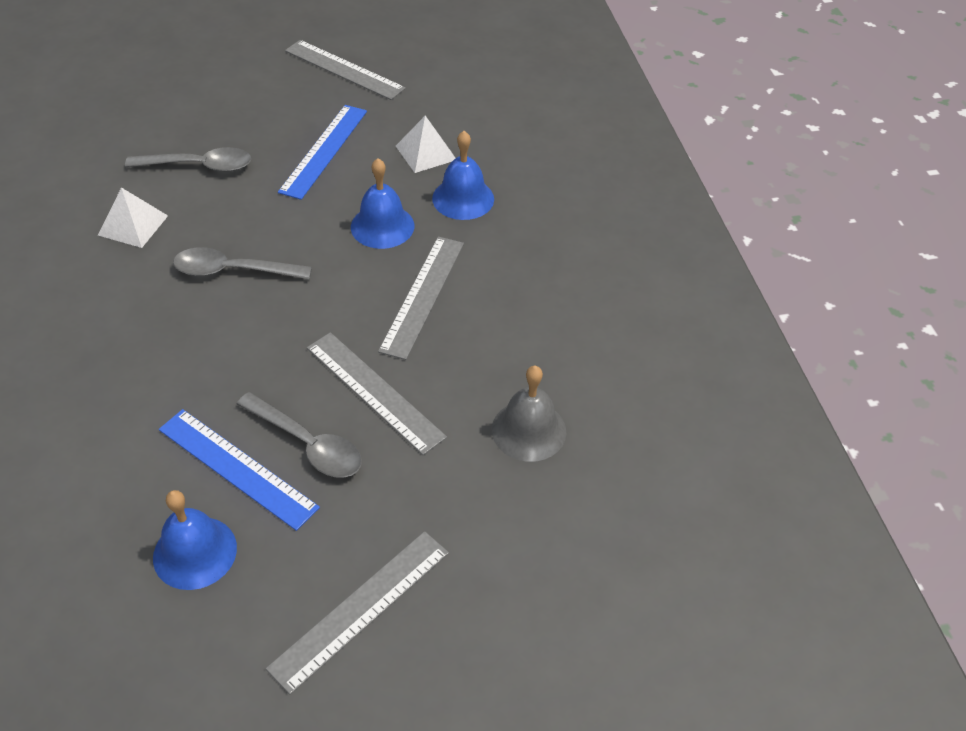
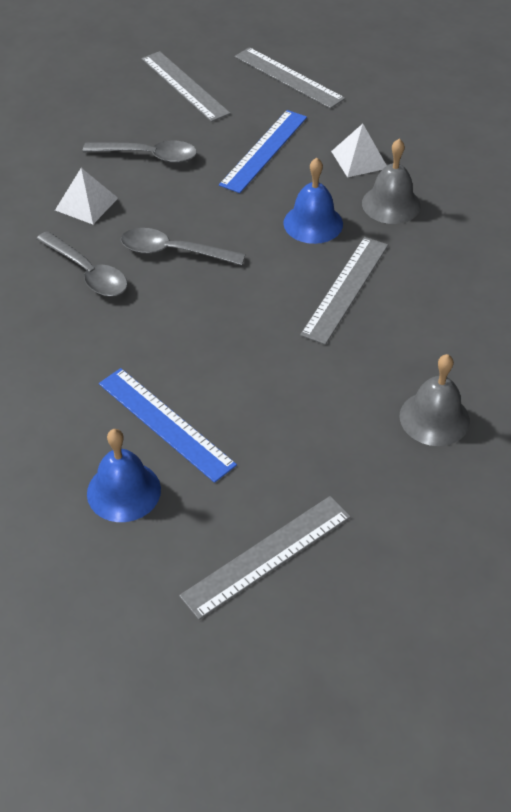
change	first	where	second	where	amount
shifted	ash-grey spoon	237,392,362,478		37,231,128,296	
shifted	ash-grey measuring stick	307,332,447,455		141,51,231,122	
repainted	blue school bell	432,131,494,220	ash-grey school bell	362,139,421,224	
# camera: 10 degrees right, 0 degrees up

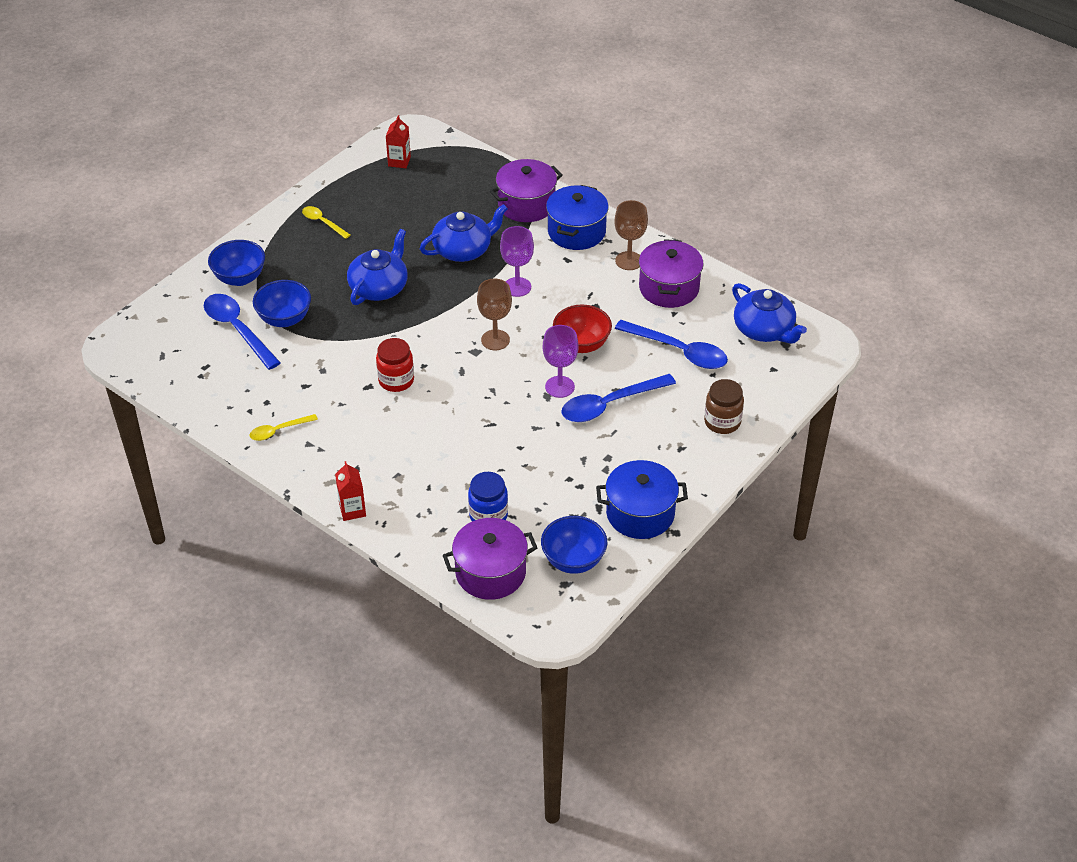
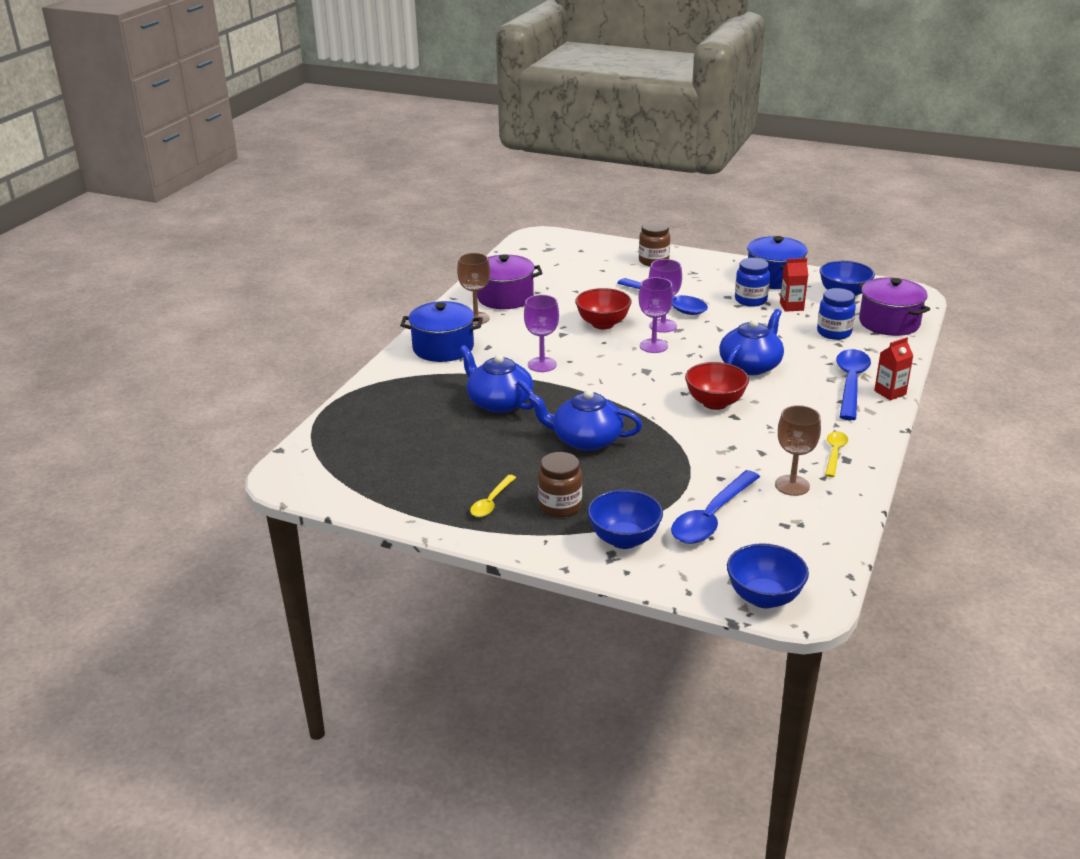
change	first	where	second	where	amount
gone	purple cooking pot	490,159,563,222			
new			brown preserve jar	538,452,582,517	
new			purple goblet	639,277,673,353	
new			blue preserve jar	735,258,770,307	
shifted	blue bowl	253,280,311,327		727,543,809,608	
shifted	scarlet carton	386,115,411,168		780,258,808,312	
shifted	brown goblet	477,279,512,350		775,405,821,496	
shifted	blue spoon	615,320,728,369		836,349,871,420	
shifted	blue tea pot	732,283,807,344		719,309,784,375	
swapped	scarlet preserve jar	376,338,414,392	scarlet bowl	685,362,749,410	
rotated	golden spoon	250,414,318,441		825,431,848,477	120 degrees counterclockwise
# camera: 105 degrees left, 15 degrees down

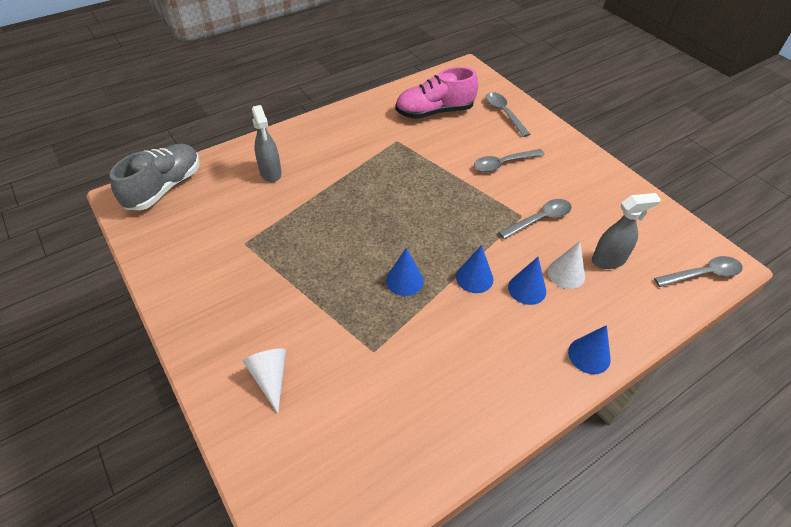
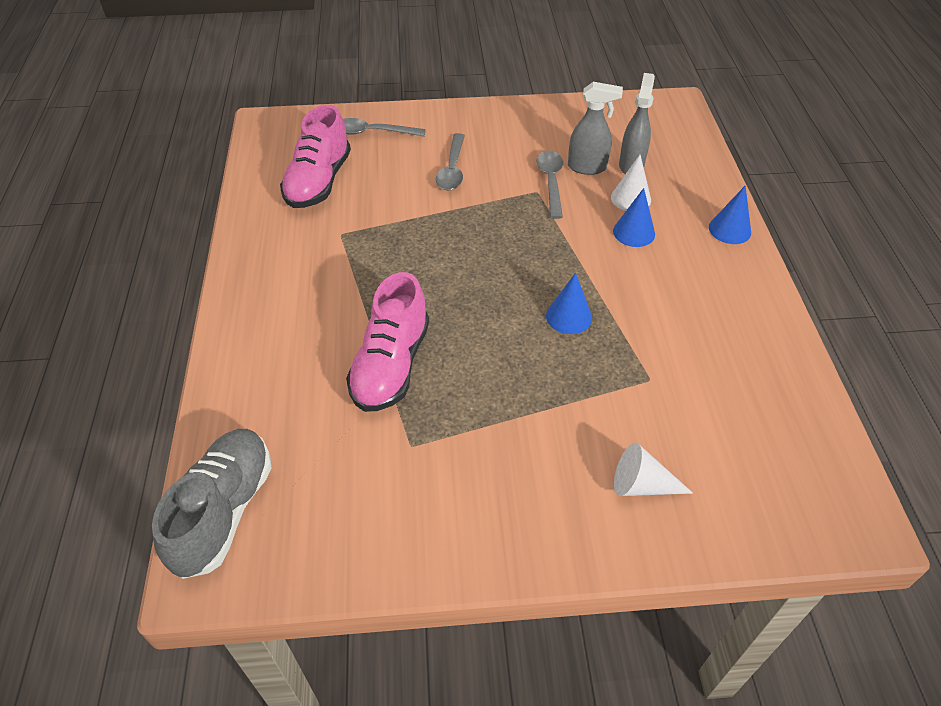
change	first	where	second	where	amount
gone	blue cone shape	456,245,493,293			
gone	ash-grey spoon	654,256,743,287			
new			rosy lace-up shoe	346,272,429,412	
shifted	ash-grey sprayer	252,105,282,182		568,82,623,175	
rotated	ash-grey lace-up shoe	110,144,200,210		152,429,272,579	45 degrees clockwise
# camera: 60 degrees left, 0 degrees up

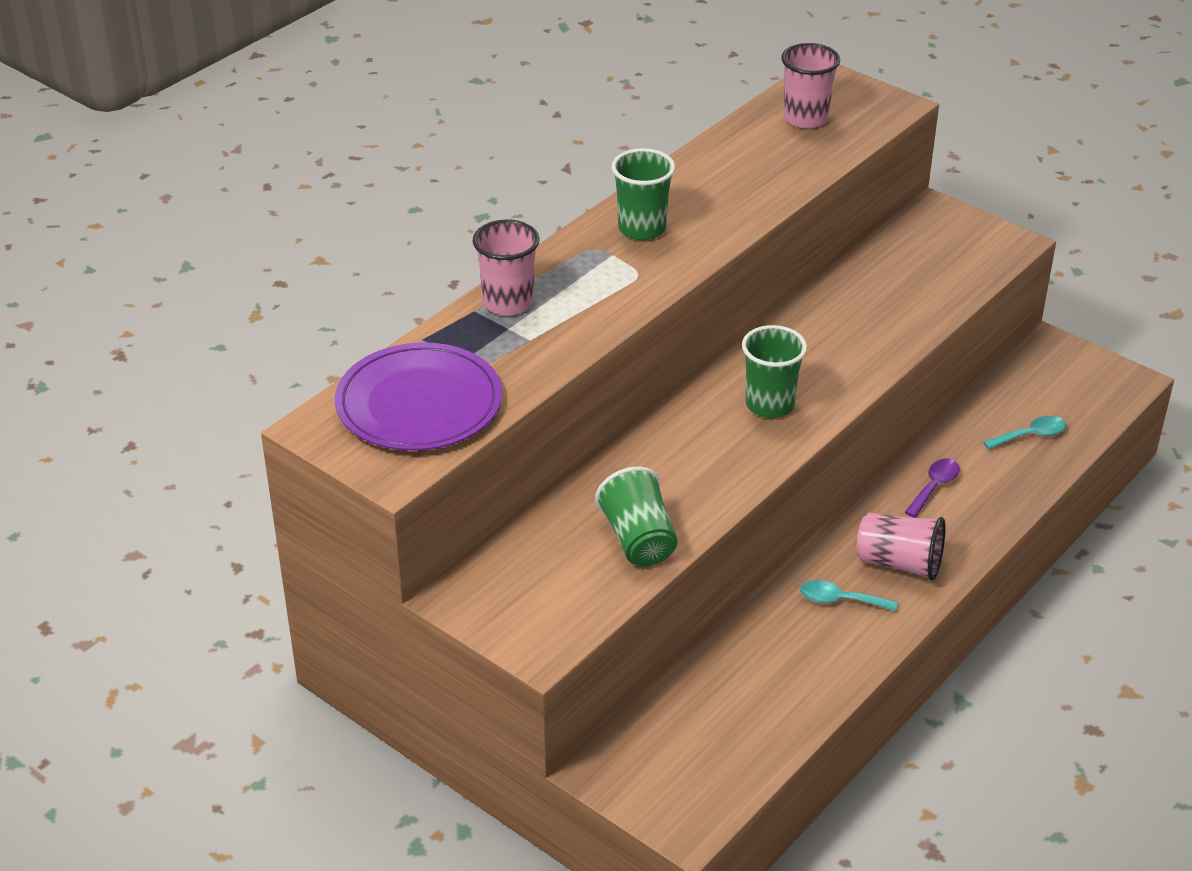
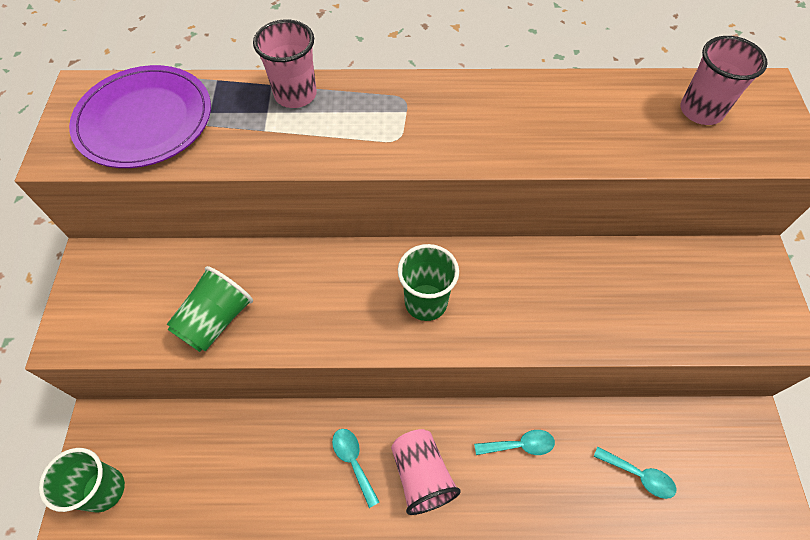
change	first	where	second	where	amount
shifted	emerald cup	612,148,675,240		39,448,125,512	
repainted	purple spoon	905,459,960,518	turquoise spoon	474,430,555,455	
# camera: 50 degrees right, 20 degrees up

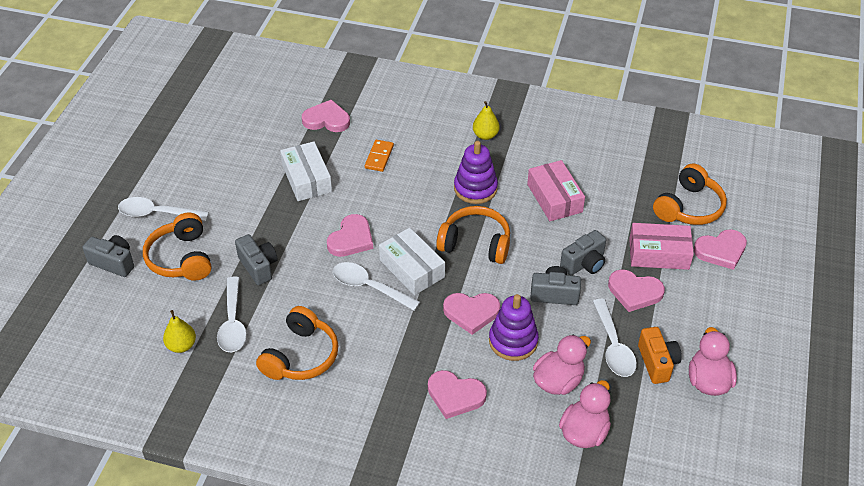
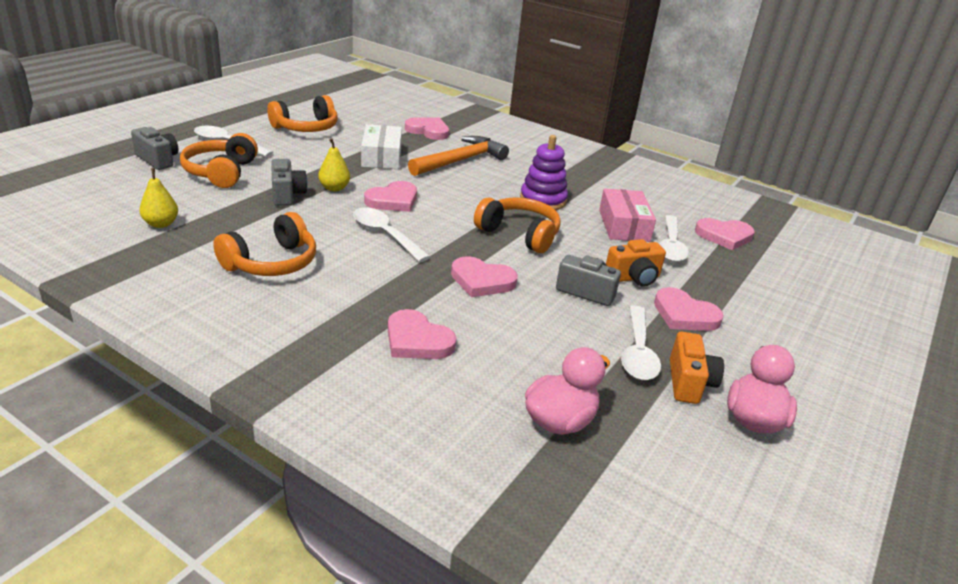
change	first	where	second	where	amount
gone	snow-white parcel	379,228,445,295			
gone	purple ring stacker	489,294,539,361			
gone	rosy toy duck	533,335,591,395			
gone	rosy parcel	629,223,694,270			
shifted	snow-white spoon	217,276,247,352		659,215,689,262	
shifted	golden toy pear	473,101,500,140		318,139,350,192	
shifted	orange headset	653,164,727,225		267,95,338,132	
shifted	rosy love heart	693,229,747,270		695,218,755,250	
swapped	orange domino tile	365,140,394,172	orange claw hammer	408,136,509,176	
repainted	ash-grey compact camera	560,230,606,275	orange compact camera	606,239,666,287	
# camera: 15 degrees right, 15 degrees down

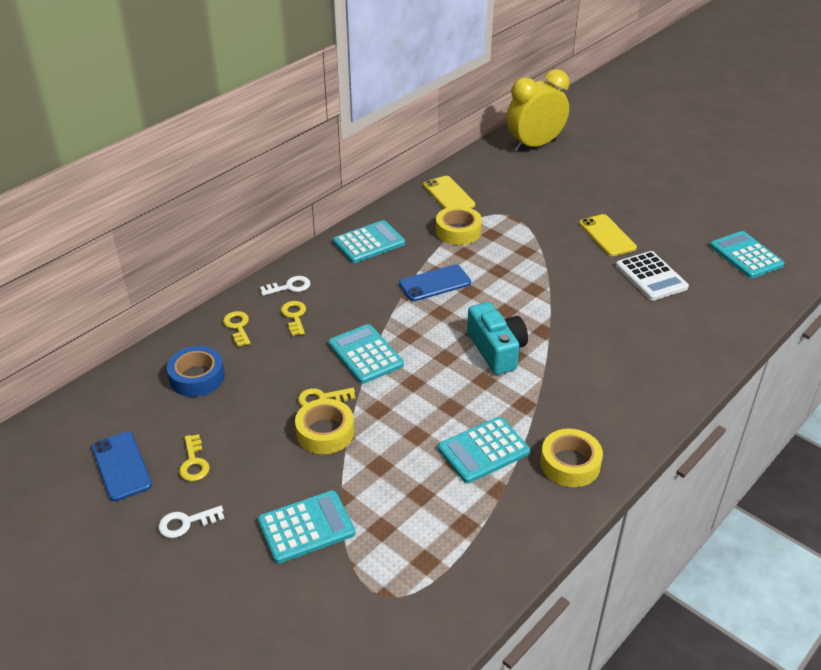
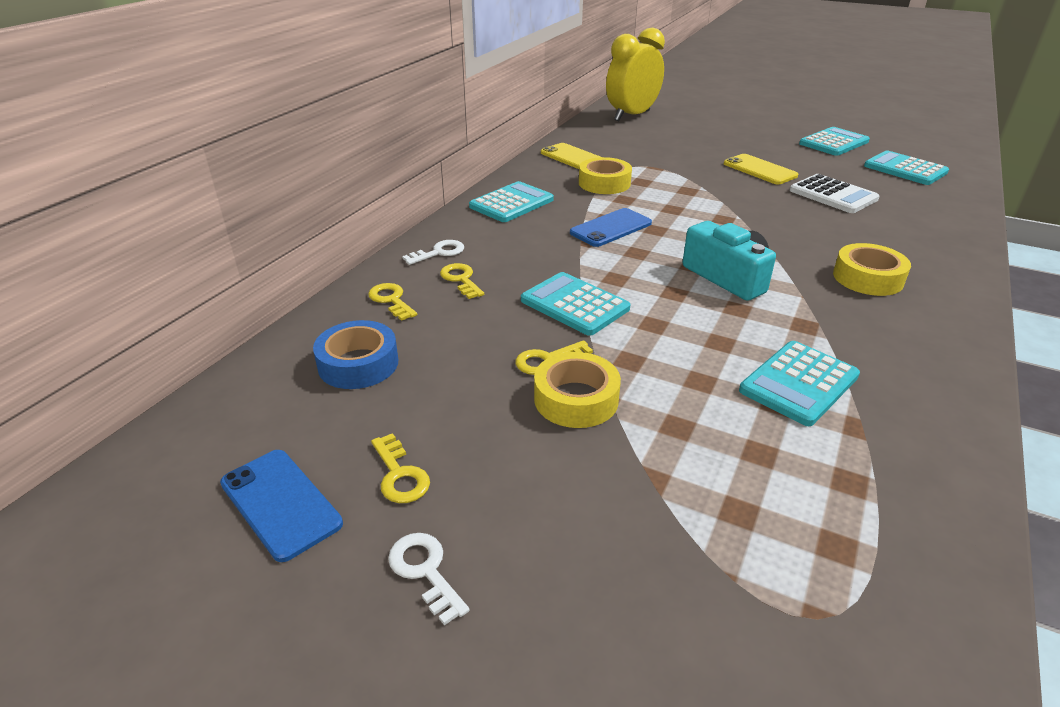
change	first	where	second	where	amount
shifted	turquoise calculator	258,490,355,564		799,127,870,156	
shifted	golden tape	540,429,603,487		833,243,911,296	
rotated	snow-white door key	158,506,224,538		388,533,470,625	90 degrees clockwise
# camera: 15 degrees left, 5 degrees down

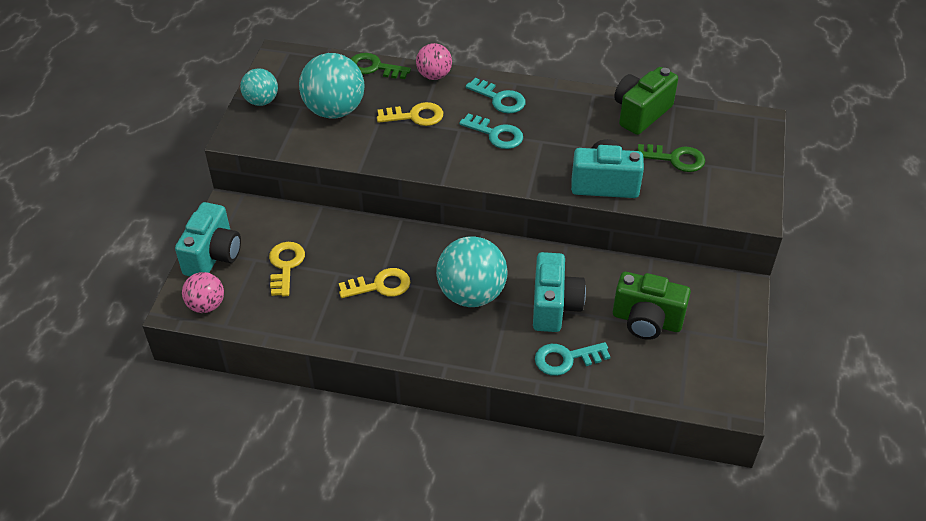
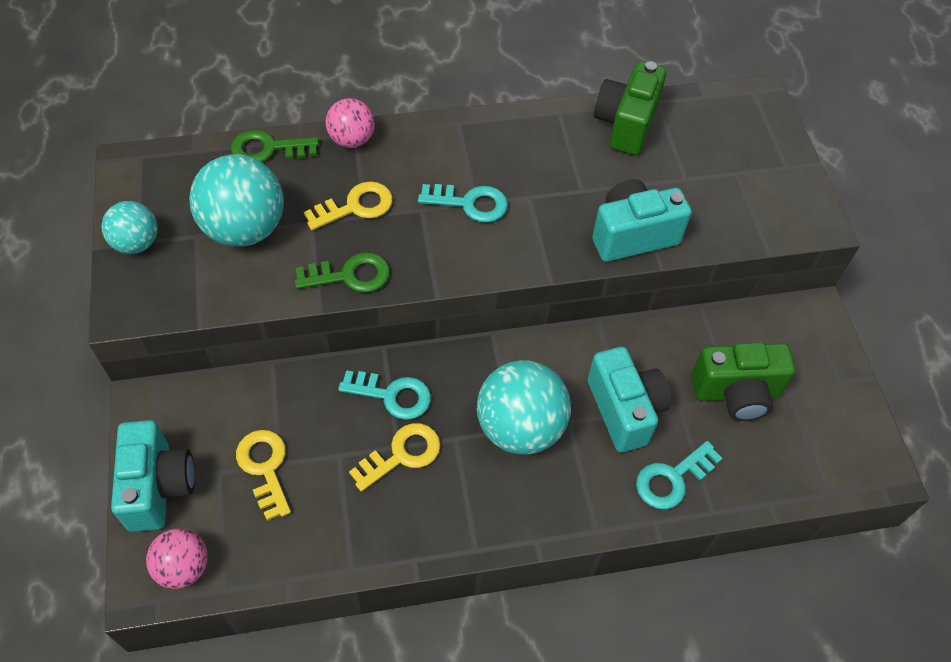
change	first	where	second	where	amount
shifted	turquoise door key	466,78,525,113		338,370,431,420	
shifted	emerald door key	638,144,705,172		295,252,390,293	
# camera: 25 degrees left, 10 degrees up

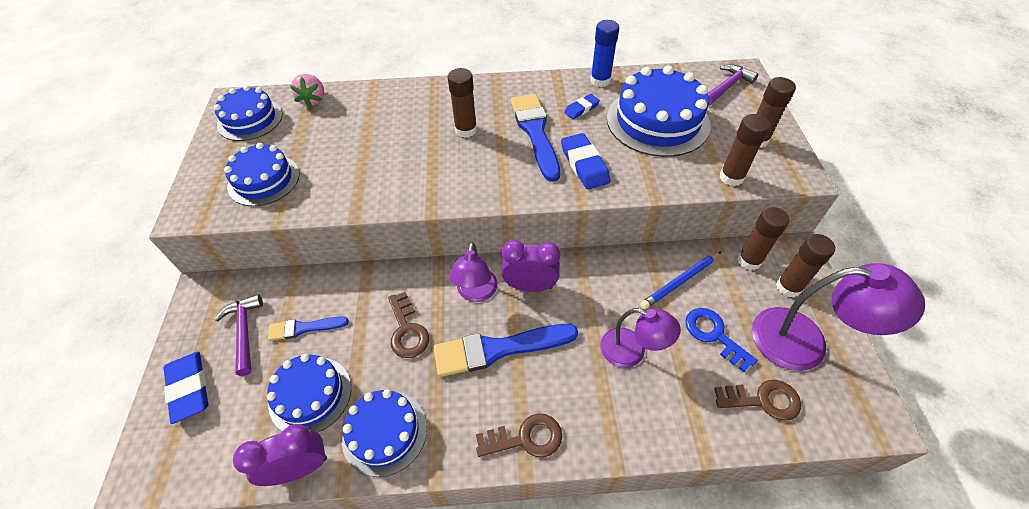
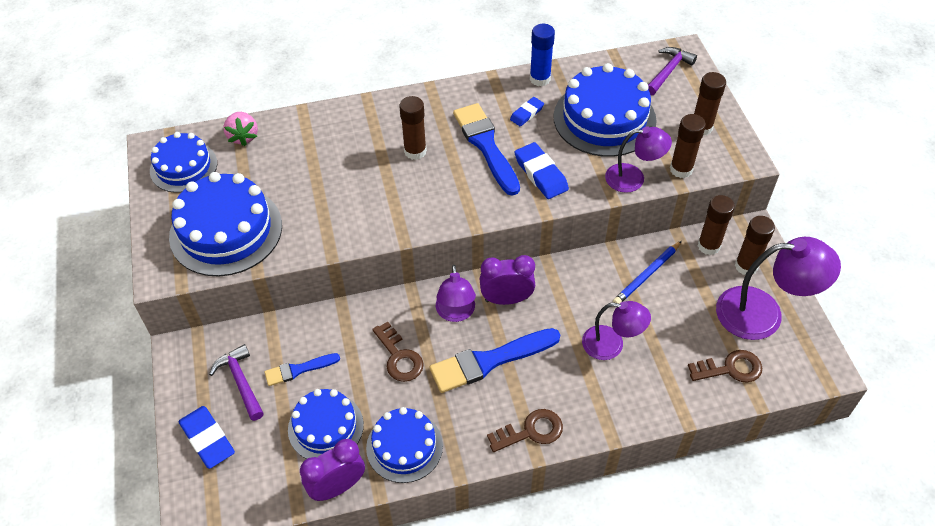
change	first	where	second	where	amount
gone	blue door key	685,308,758,372			
new			purple desk lamp	605,126,672,193	
scaled	blue layer cake	224,143,300,206		169,172,282,276	x1.59
# camera: 10 degrees left, 0 degrees up

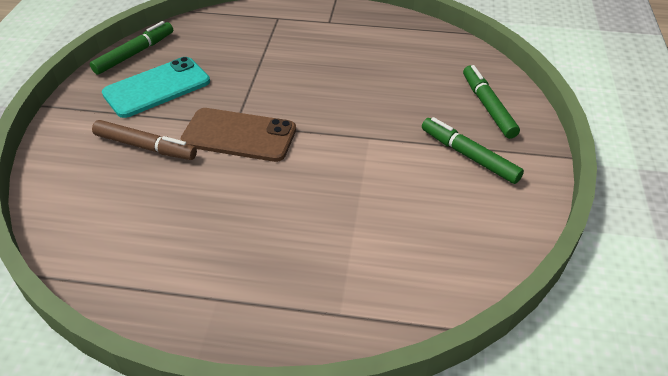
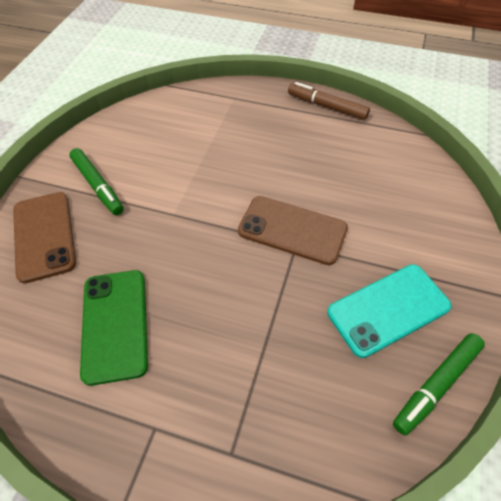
change	first	where	second	where	amount
new			emerald phone	80,270,148,386	
shifted	brown marker	92,120,197,160		288,82,370,120	
swapped	emerald marker	463,65,520,139	brown phone	13,192,76,283	
# camera: 170 degrees left, 10 degrees up

